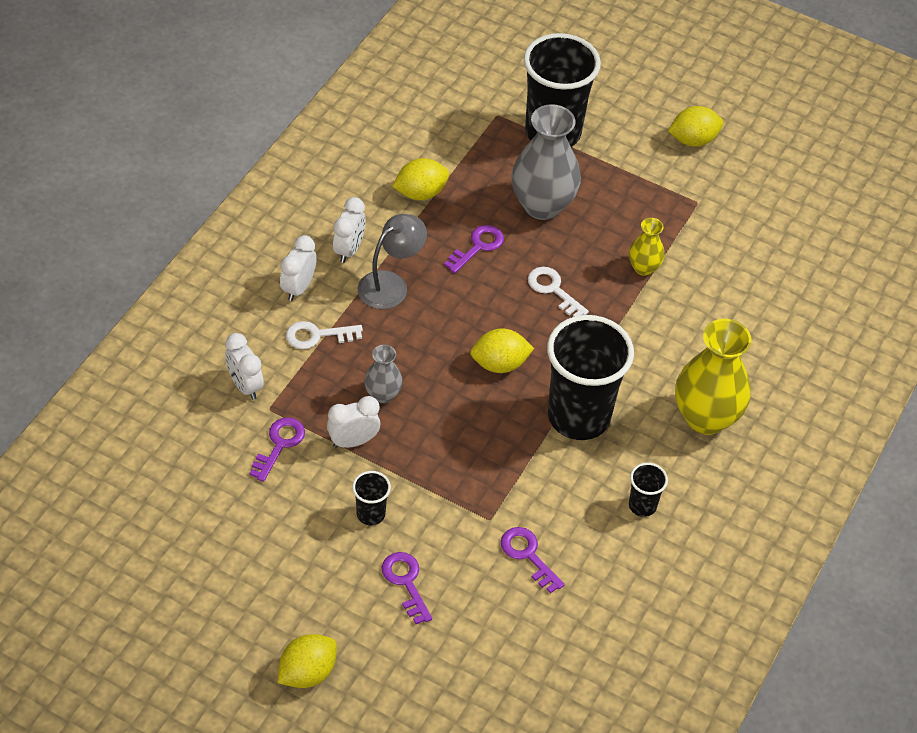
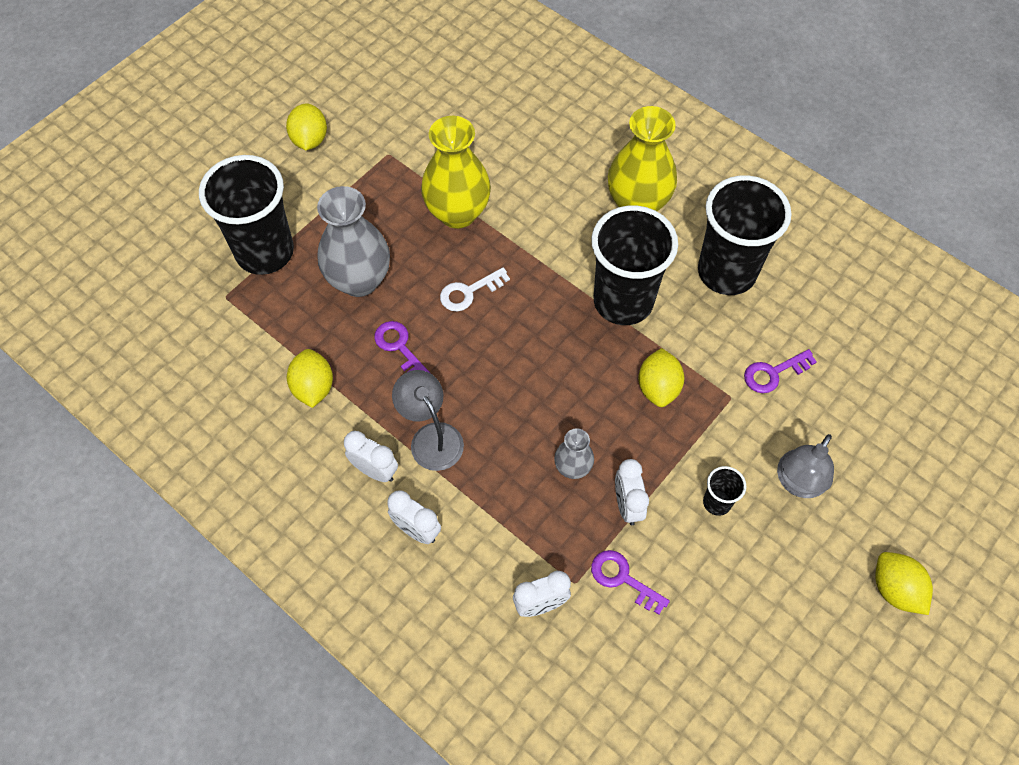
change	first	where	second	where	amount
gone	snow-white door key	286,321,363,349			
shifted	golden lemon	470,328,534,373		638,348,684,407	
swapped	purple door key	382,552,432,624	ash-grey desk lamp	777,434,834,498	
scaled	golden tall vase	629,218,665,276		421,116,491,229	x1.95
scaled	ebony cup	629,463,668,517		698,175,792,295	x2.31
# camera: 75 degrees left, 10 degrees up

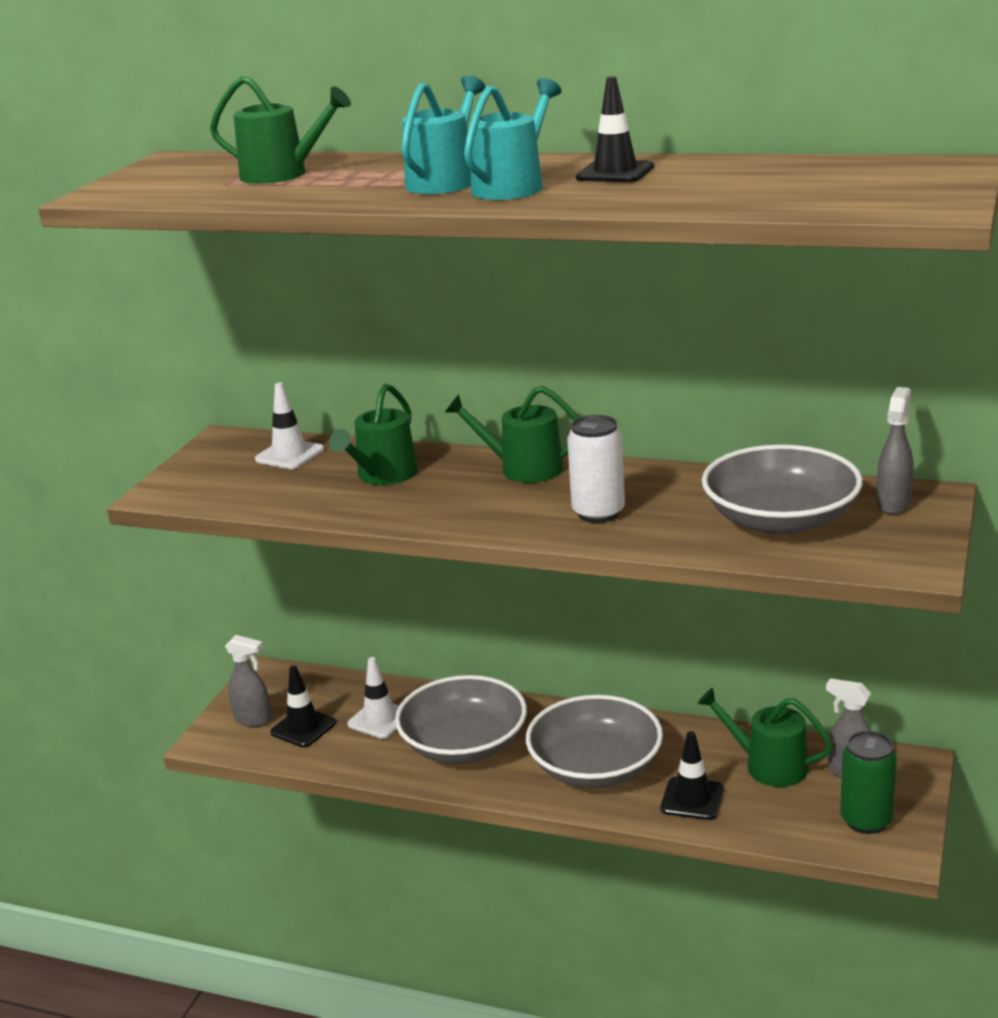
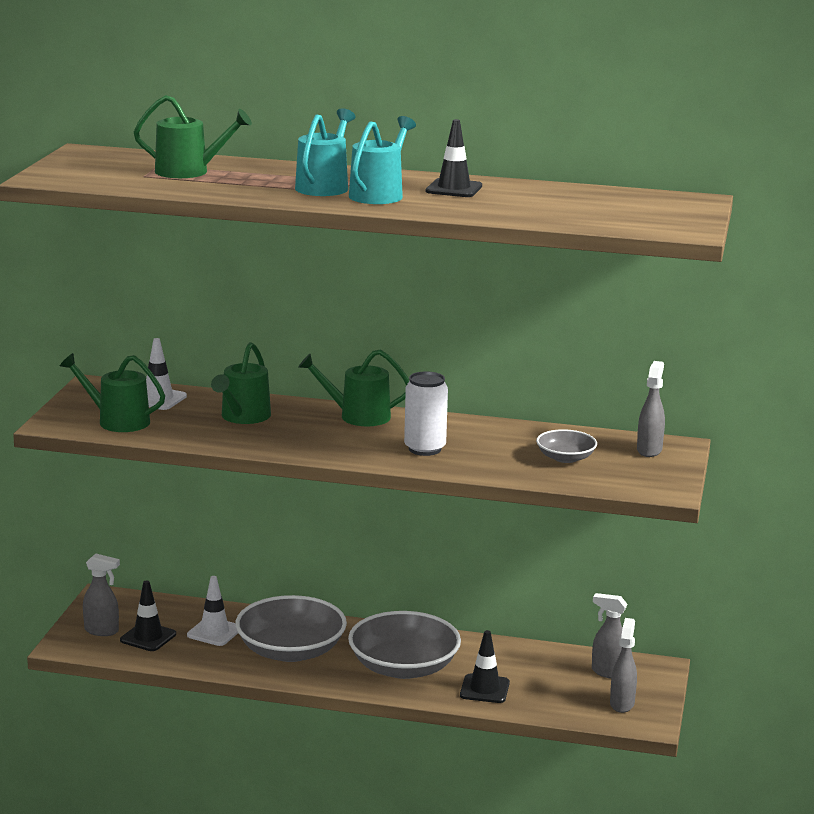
change	first	where	second	where	amount
shifted	emerald watering pot	697,688,833,787		60,353,165,432	
swapped	emerald soda can	840,731,897,834	ash-grey sprayer	610,618,637,713	
scaled	ash-grey bowl	702,444,863,535		536,429,597,463	x0.51
# camera: 10 degrees left, 5 degrees down

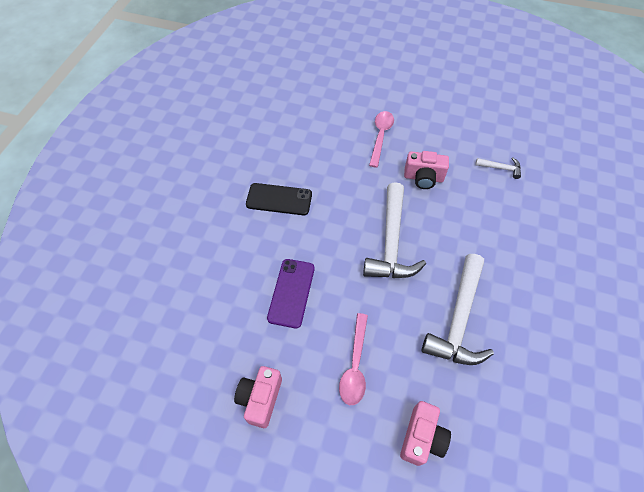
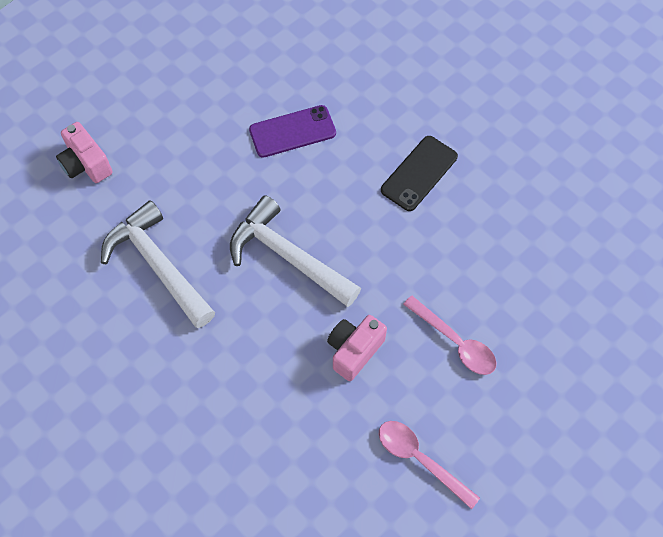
change	first	where	second	where	amount
gone	rosy compact camera	234,366,282,428			
gone	snow-white claw hammer	475,158,521,179			
shifted	rosy spoon	339,313,368,405		379,421,480,509	
rotated	purple phone	267,259,315,328		249,105,336,158	60 degrees counterclockwise
# camera: 120 degrees right, 5 degrees up

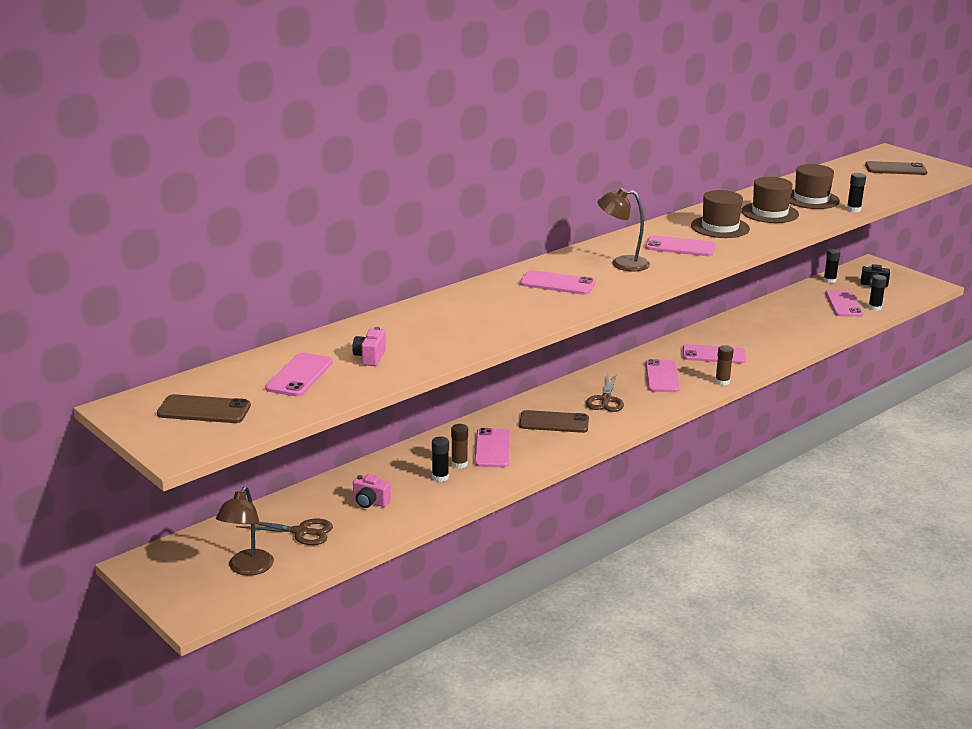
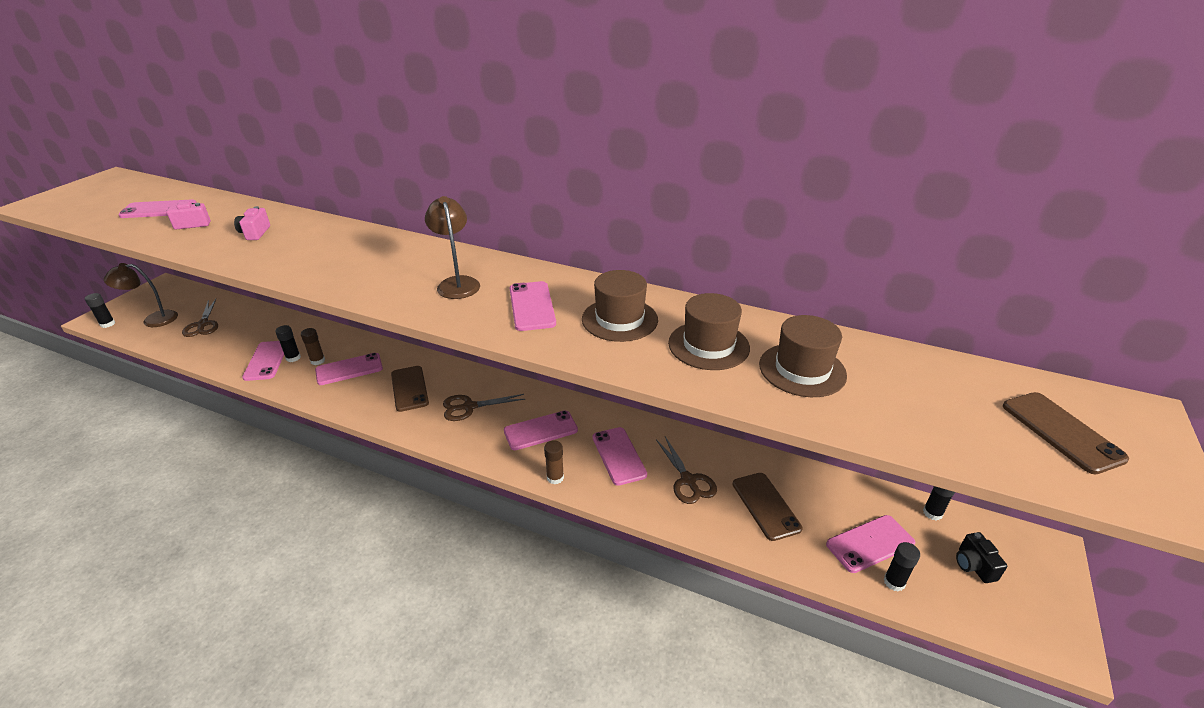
change	first	where	second	where	amount
new			brown shears	656,437,717,504	
shifted	brown phone	157,394,251,423		733,473,803,541	
shifted	rosy compact camera	353,474,391,508		234,206,270,240	
shifted	rosy phone	520,270,596,295		242,341,284,381	
shifted	ebony stick of glue	847,173,866,212		85,293,115,328	
# camera: 65 degrees right, 10 degrees up

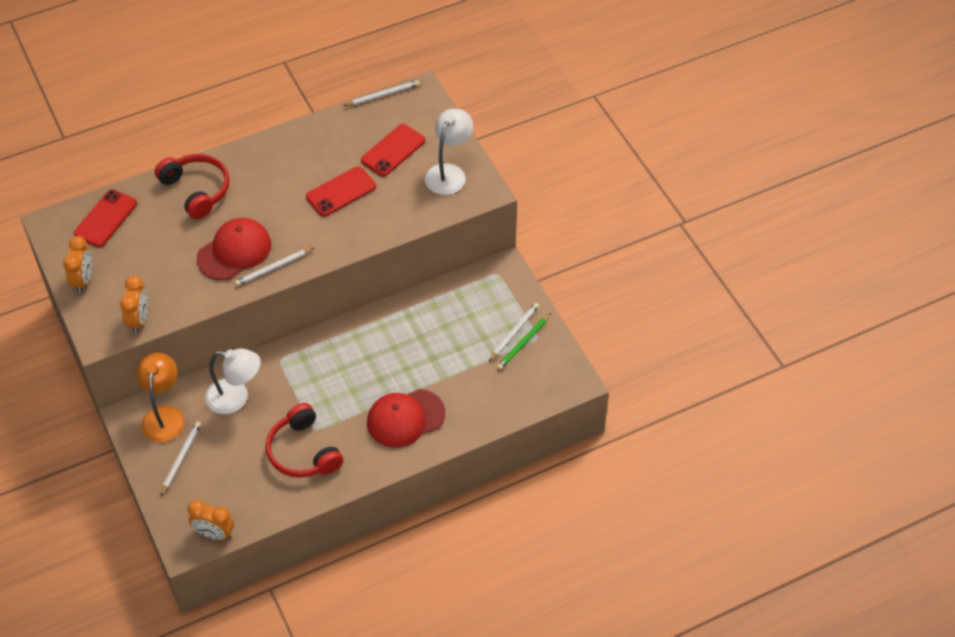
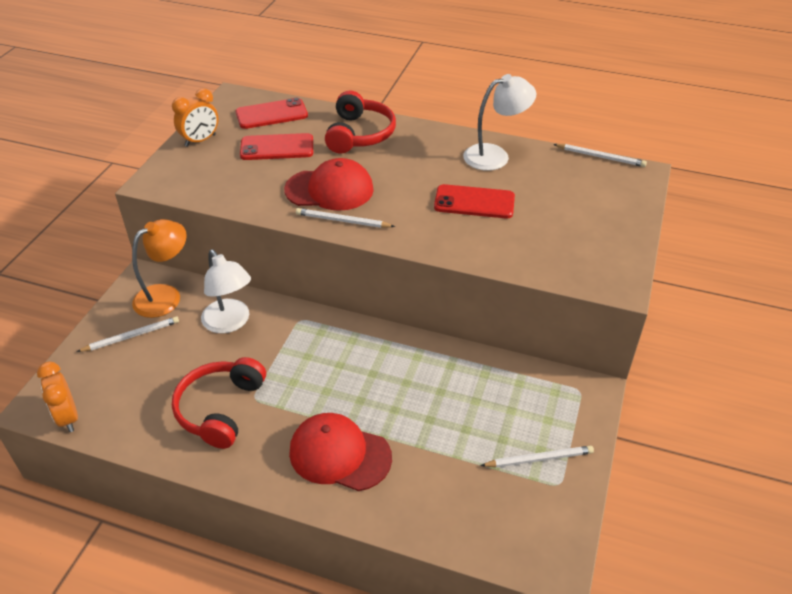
change	first	where	second	where	amount
gone	orange clock	120,276,148,333			
gone	emerald lead pencil	497,313,551,370			
shifted	scarlet phone	361,124,425,176		240,133,313,160	
shifted	snow-white desk lamp	425,109,473,195		463,74,536,171	
# camera: 45 degrees right, 10 degrees down

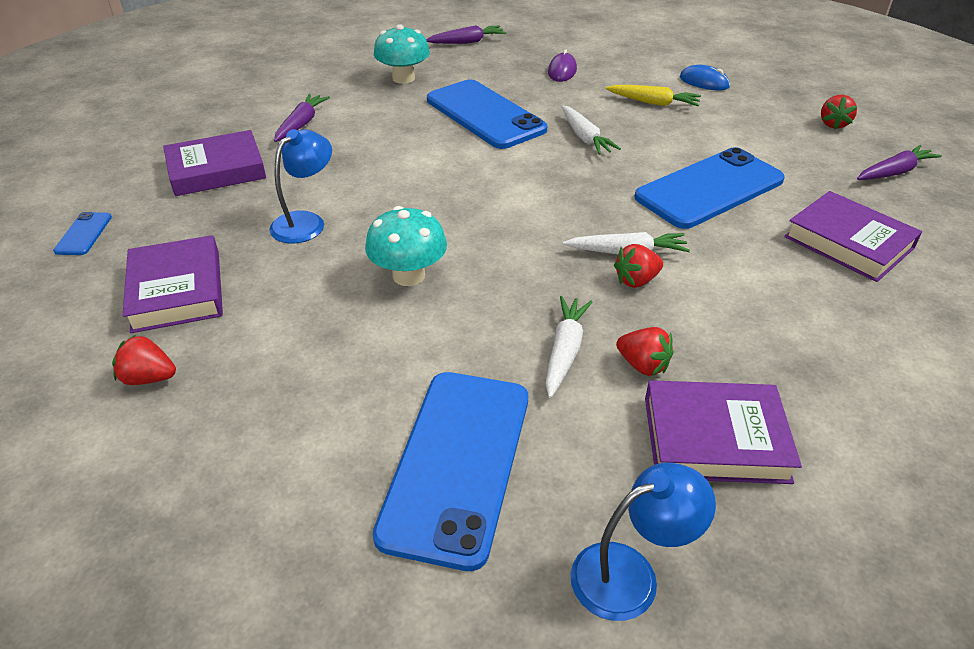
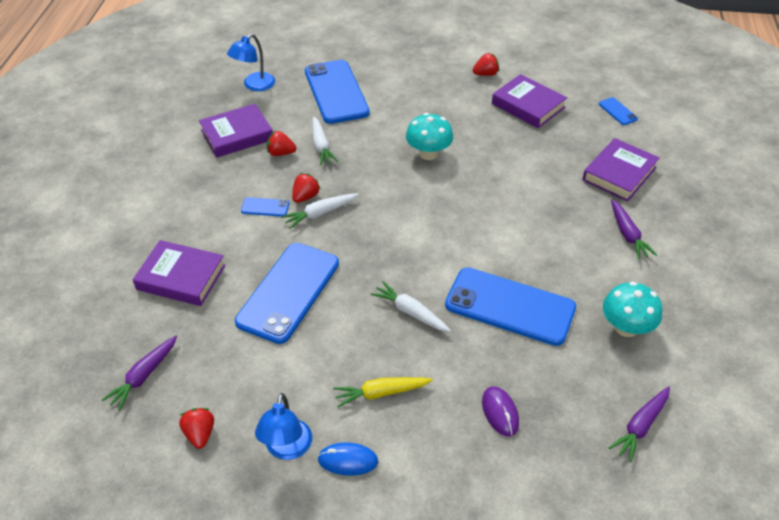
change	first	where	second	where	amount
new			blue phone	241,197,289,217	
shifted	blue desk lamp	269,129,332,244		255,393,312,460	
# camera: 150 degrees right, 5 degrees up

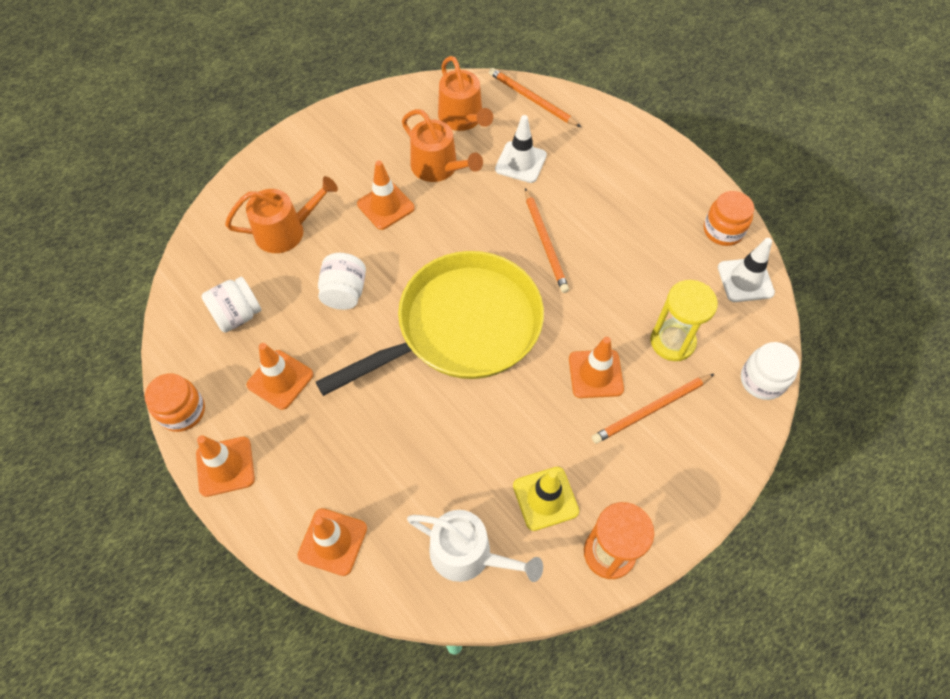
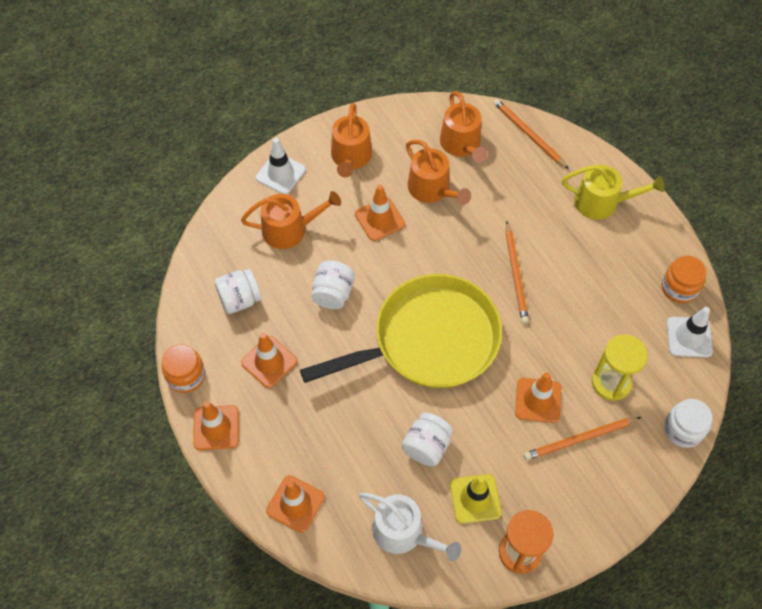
change	first	where	second	where	amount
new			orange watering pot	331,103,372,178	
new			snow-white preserve jar	402,413,453,466	
new			golden watering pot	562,165,664,220	
shifted	snow-white traffic cone	495,115,547,183		256,138,306,194	
# camera: 10 degrees right, 0 degrees up

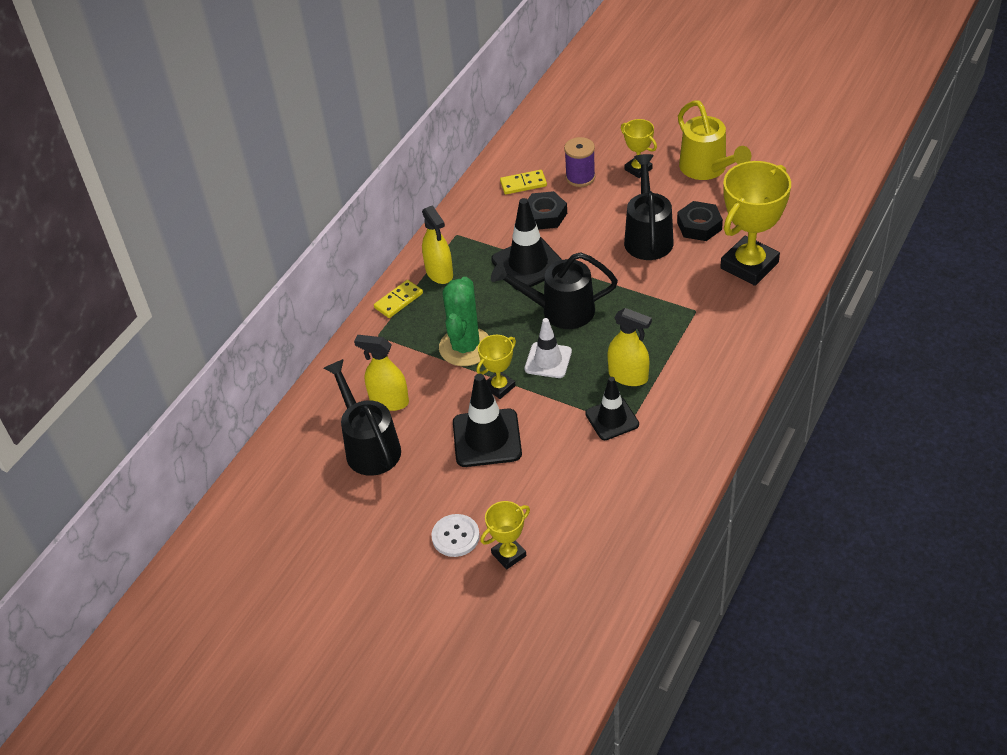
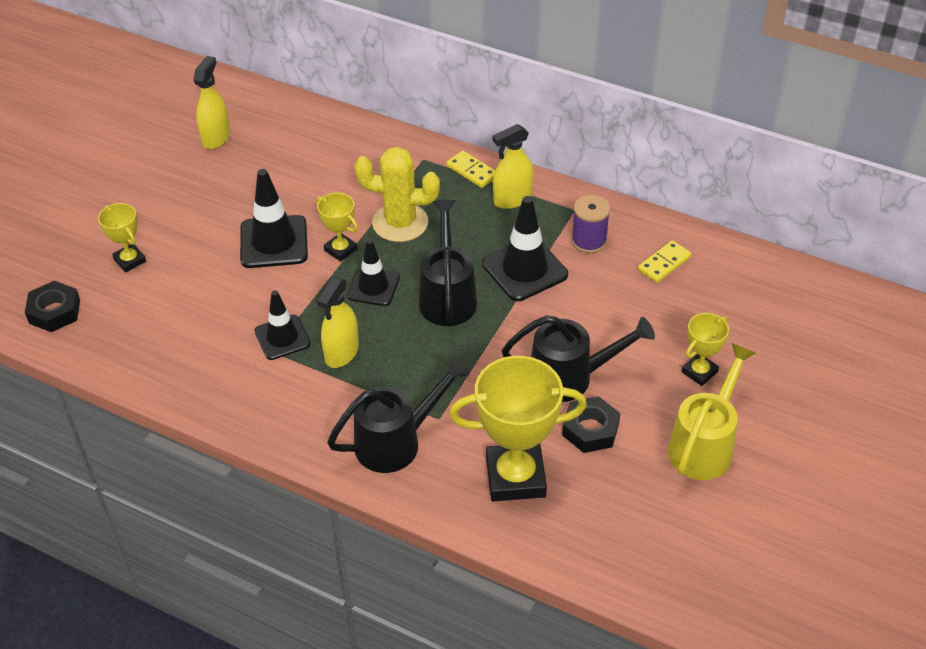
change	first	where	second	where	amount
gone	snow-white shirt button	431,514,480,557			
shifted	ebony watering pot	324,359,401,476		327,357,470,473	
shifted	golden sprayer	354,335,409,411		193,56,230,149	
shifted	ebony hex nut	528,191,567,230		25,281,80,332	
shifted	purple bobbin	564,137,595,187		571,195,610,254	
repainted	emerald saguaro cactus	439,277,489,366	golden saguaro cactus	354,147,440,242	
repainted	snow-white traffic cone	525,318,572,378	ebony traffic cone	347,239,400,306	
rotated	golden domino tile	500,170,547,194		638,240,691,283	60 degrees clockwise
rotated	golden watering pot	678,100,751,180		667,343,755,480	150 degrees clockwise
rotated	golden prize cup	720,161,791,286		449,356,587,501	45 degrees counterclockwise
# camera: 85 degrees right, 0 degrees up

